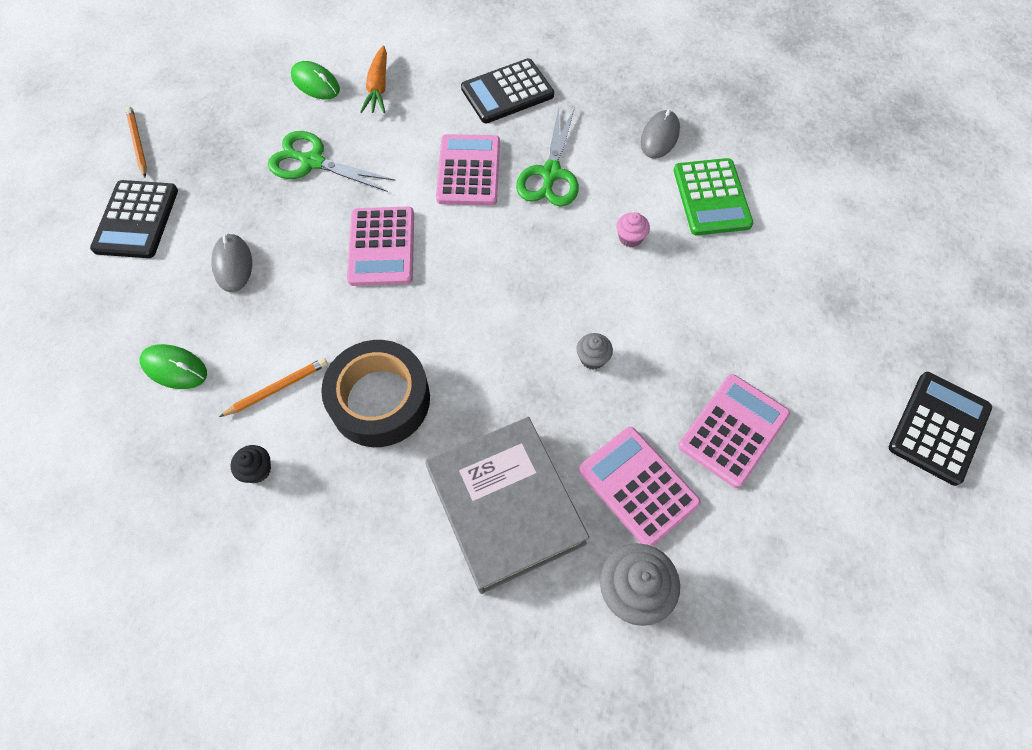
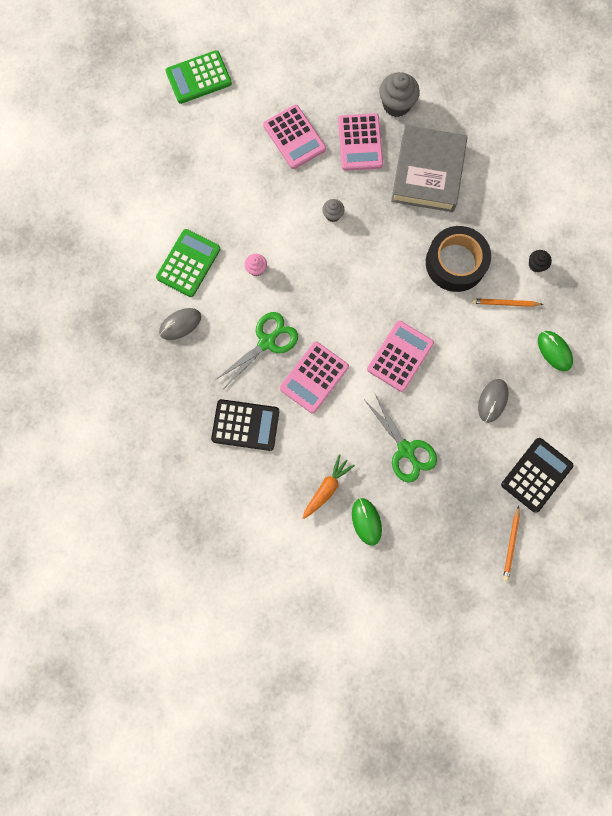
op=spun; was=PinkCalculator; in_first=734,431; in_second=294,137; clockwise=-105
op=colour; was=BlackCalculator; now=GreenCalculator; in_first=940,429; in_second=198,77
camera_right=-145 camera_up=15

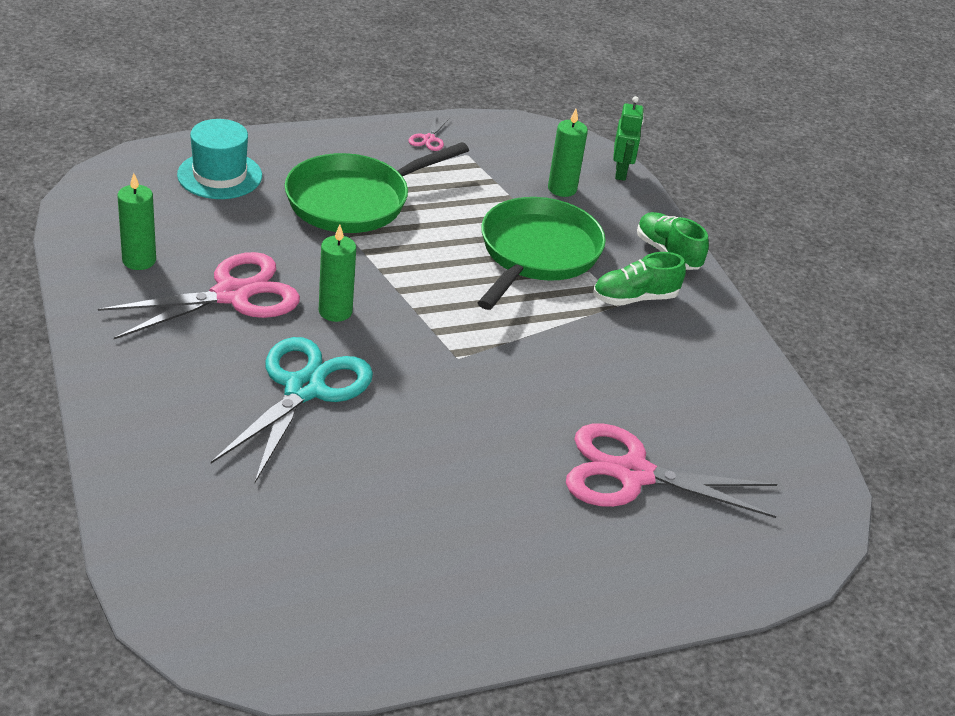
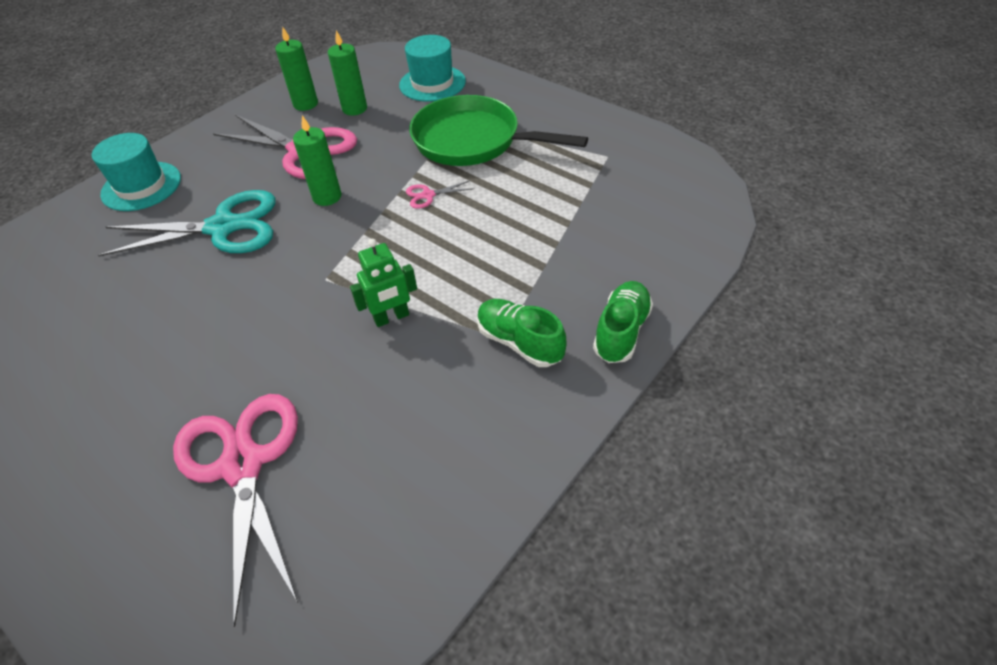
op=relocated; was=PinkScissors; in_first=429,133; in_second=439,194
op=missing; was=GreenPan; in_first=542,253
op=relocated; was=GreenCandle; in_first=568,153; in_second=347,73
op=relocated; was=GreenRobot; in_first=628,138; in_second=383,283
op=appeared; now=TurquoiseHat; in_second=136,172
camera_right=65 camera_up=10

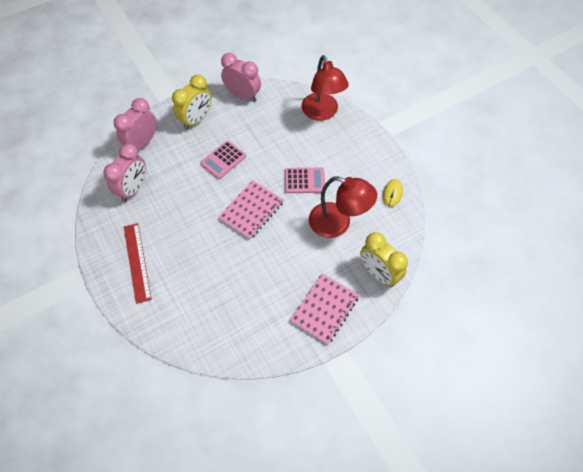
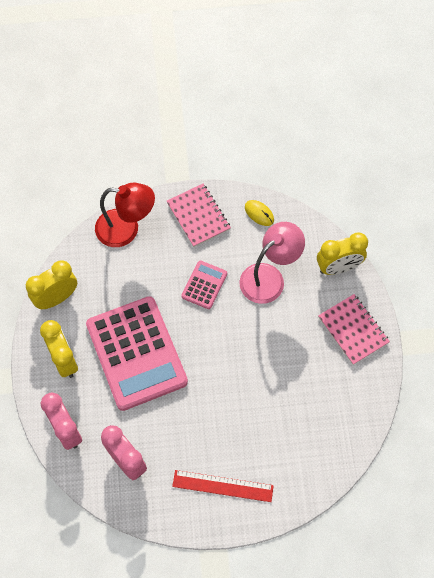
op=size; was=PinkCalculator; in_first=223,160; in_second=137,353; ratio=2.21
op=relocated; was=PinkNotebook; in_first=251,209; in_second=199,215
op=colour; was=PinkClock; now=YellowClock; in_first=241,77; in_second=51,284
op=colour; was=RedLamp; now=PinkLamp; in_first=343,207; in_second=272,263
camera_right=-65 camera_up=5

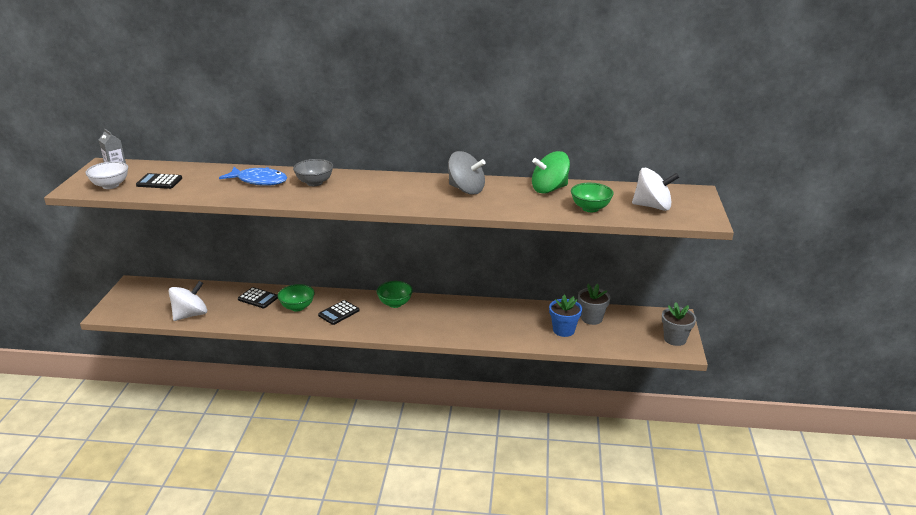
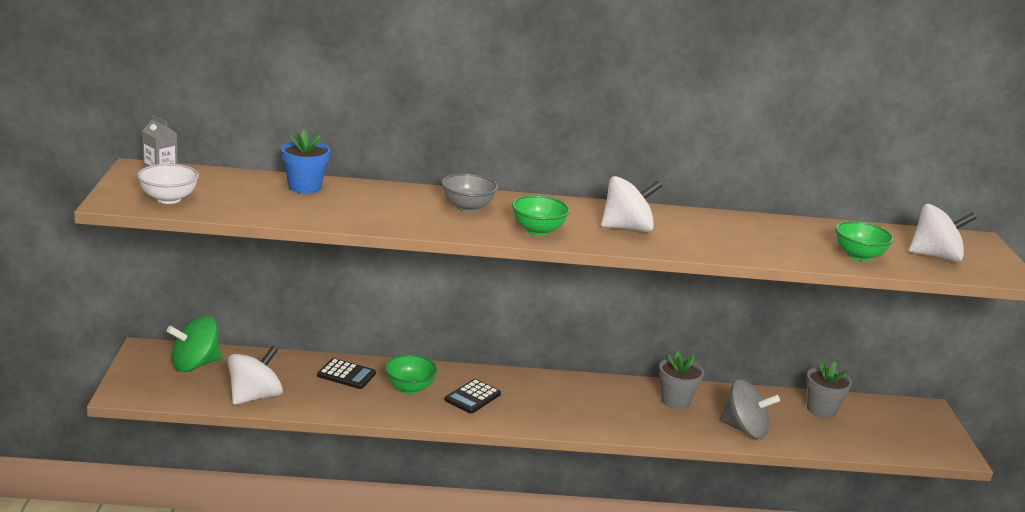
op=missing; was=BlackCalculator; in_first=159,181
op=missing; was=BlueFish; in_first=253,176
op=relocated; was=GreenBowl; in_first=395,294; in_second=541,215
op=relocated; was=GreySpinningTop; in_first=467,173; in_second=750,409
op=relocated; was=GreenSpinningTop; in_first=551,172; in_second=194,344
op=relocated; was=BlueFlowerPot; in_first=565,316; in_second=306,161
op=relocated; was=GreyFlowerPot; in_first=679,324; in_second=681,380
op=appeared; now=WhiteSpinningTop; in_second=631,204
camera_right=-10 camera_up=-5

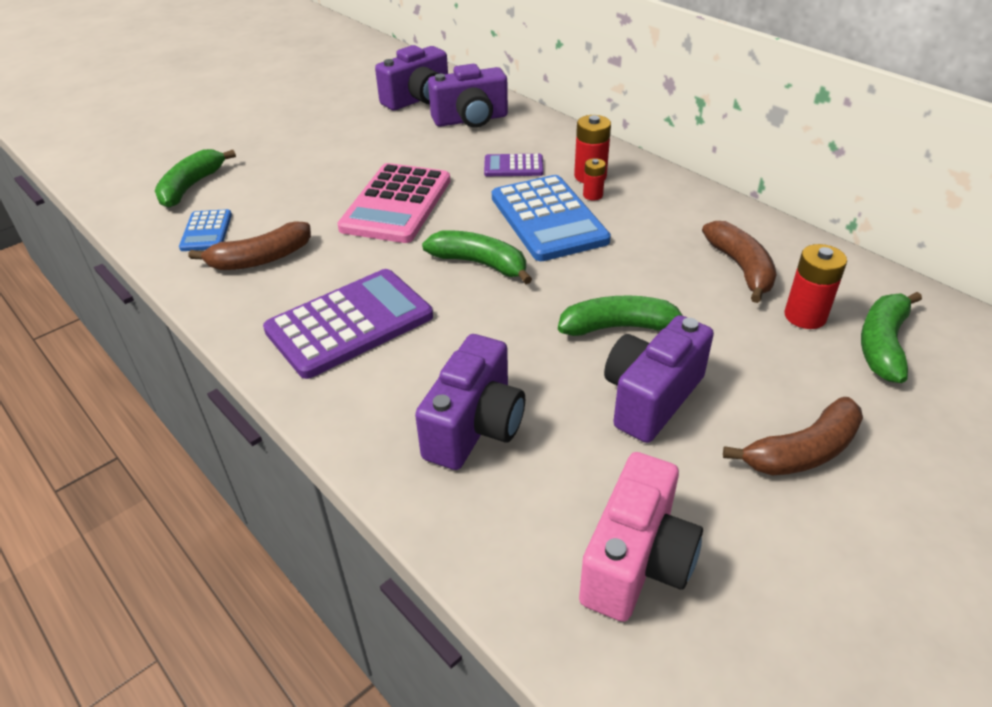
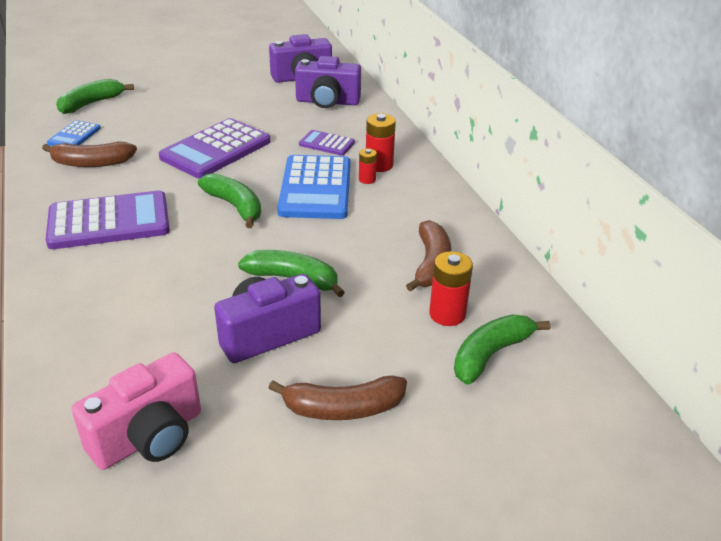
op=colour; was=PinkCalculator; now=PurpleCalculator; in_first=393,203; in_second=214,148
op=missing; was=PurpleCamera; in_first=470,402
camera_right=20 camera_up=-5

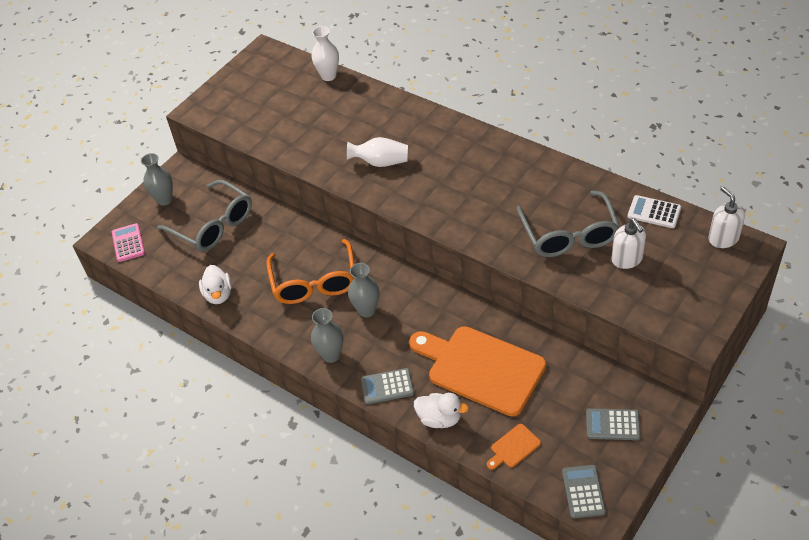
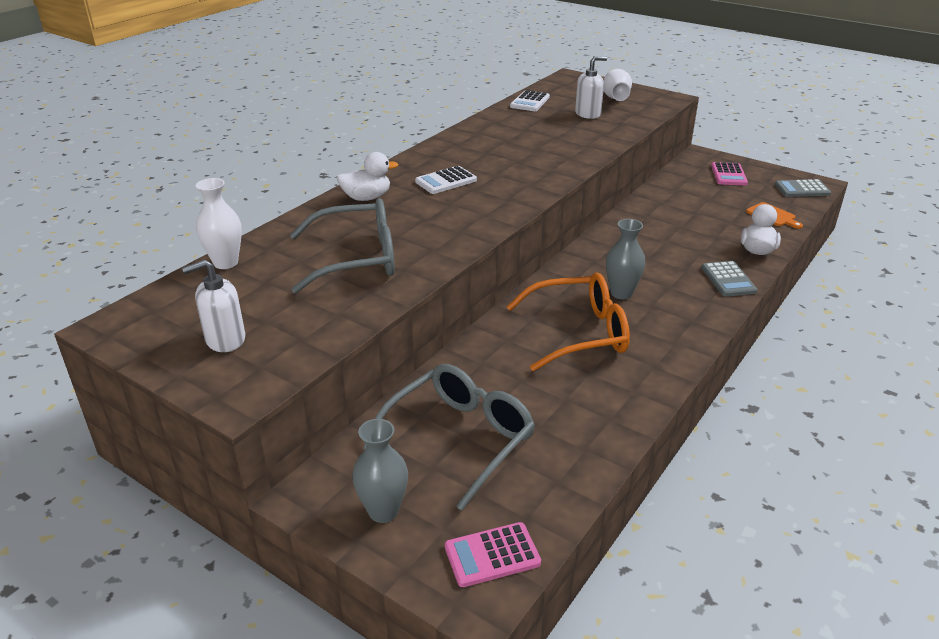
op=relocated; was=WhiteDuck; in_first=215,284; in_second=367,176
op=missing; was=GreyVase; in_first=327,335
op=relocated; was=WhiteVase; in_first=377,152; in_second=617,85
op=missing; was=OrangeCuttingBoard; in_first=477,371
op=relocated; was=GreyGlasses; in_first=568,223; in_second=342,245
op=colour; was=GreyCalculator; now=PinkCalculator; in_first=613,424; in_second=729,173
op=relocated; was=WhiteSoapDispenser; in_first=727,217; in_second=213,306
op=appeared; now=WhiteCalculator; in_second=446,180
camera_right=-95 camera_up=-15

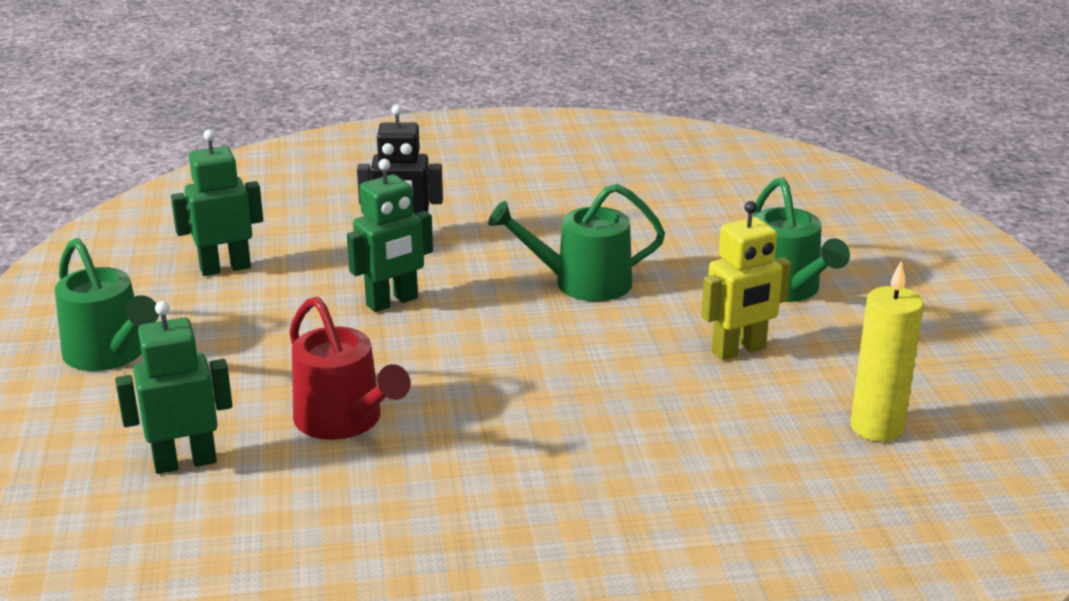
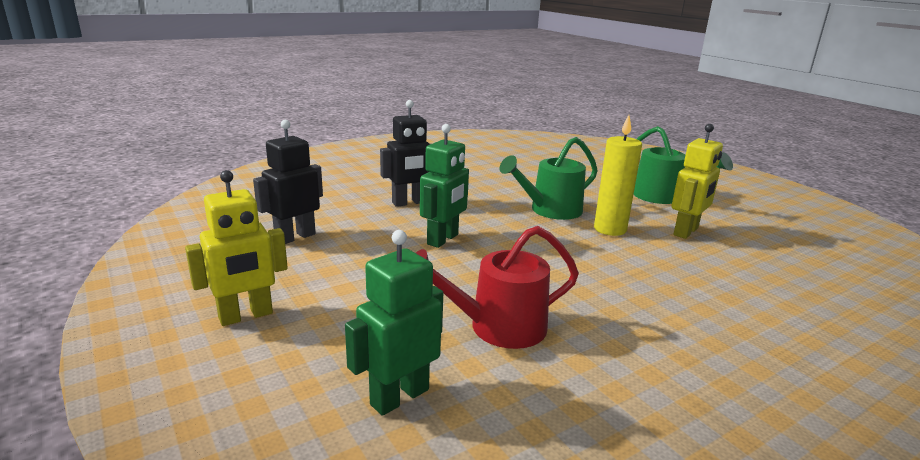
op=exchanged; was=GreenWateringCan; now=YellowRobot; in_first=107,304; in_second=236,248
op=colour; was=GreenRobot; now=BlackRobot; in_first=217,203; in_second=288,182
op=spun; was=RedWateringCan; in_first=350,368; in_second=497,287; clockwise=135
op=relocated; was=YellowCandle; in_first=887,352; in_second=618,175
camera_right=-25 camera_up=-5

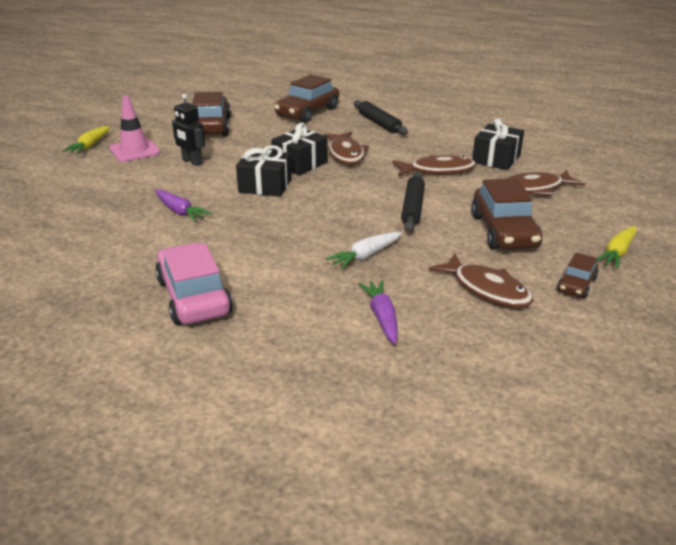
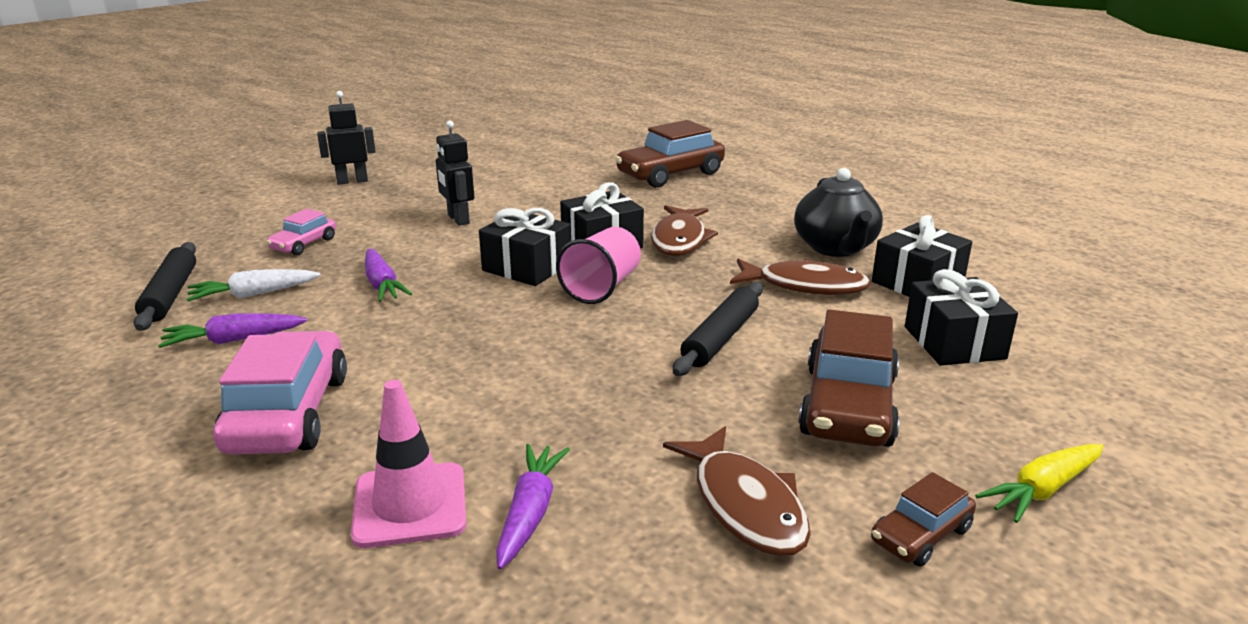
op=exchanged; was=YellowCarrot; now=BlackRobot; in_first=86,140; in_second=346,138
op=relocated; was=PinkTrafficCone; in_first=134,129; in_second=408,464
op=missing; was=BrownCar; in_first=211,114
op=relocated; was=WhiteCarrot; in_first=364,251; in_second=253,285
op=relocated; was=BlackRollingPin; in_first=381,117; in_second=164,286
op=exchanged; was=BrownFish; now=BlackGift; in_first=545,183; in_second=961,317
op=appeared; now=PurpleCarrot; in_second=232,330
op=appeared; now=PinkCar; in_second=301,232
op=appeared; now=PinkCup; in_second=598,265
op=appeared; now=BlackTeapot; in_second=838,212
camera_right=20 camera_up=-5

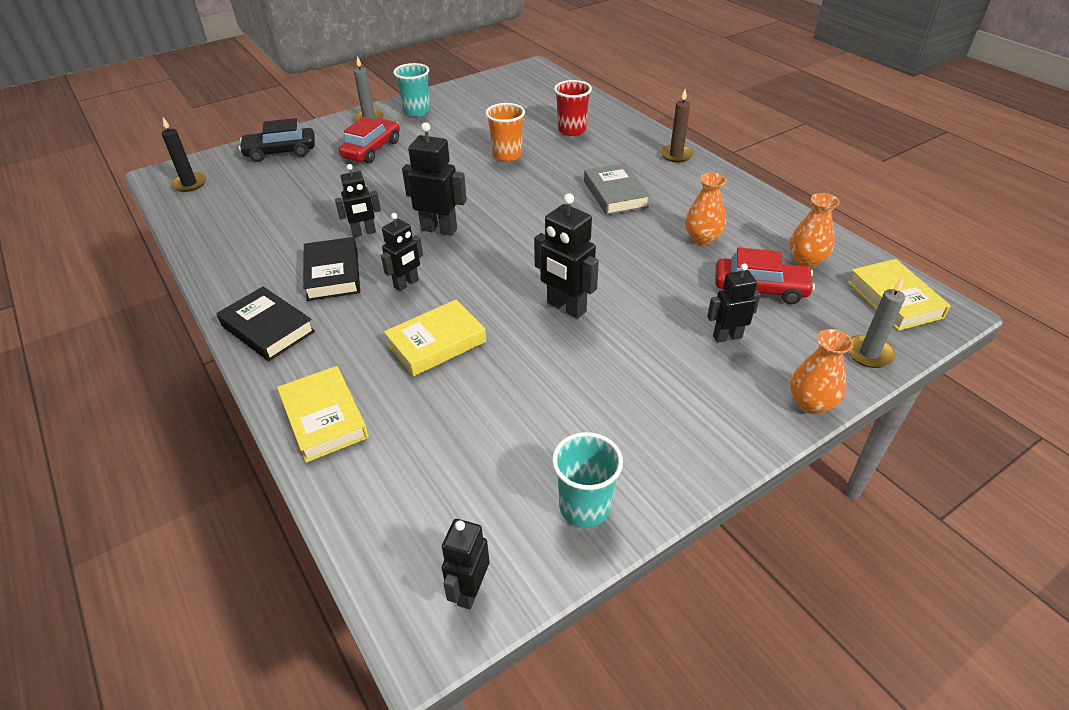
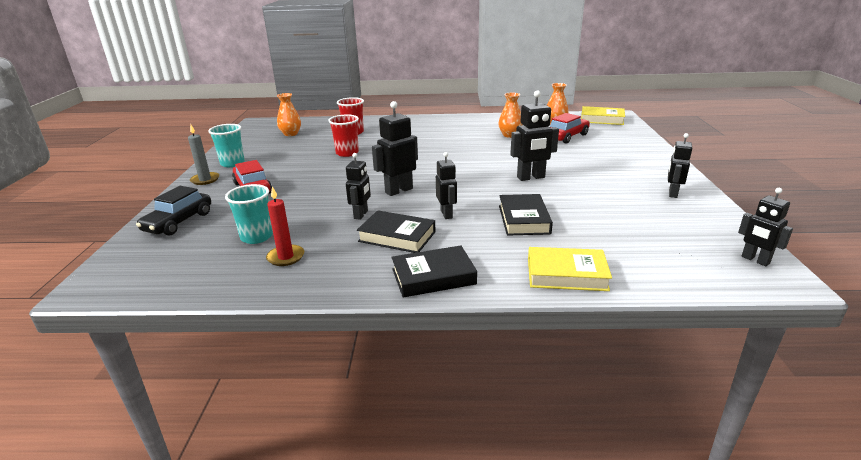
op=missing; was=BlackCandle; in_first=184,154
op=colour; was=YellowBook; now=BlackBook; in_first=435,338; in_second=526,215
op=colour; was=OrangeCup; now=RedCup; in_first=505,132; in_second=343,135
op=relocated; was=TurquoiseCup; in_first=587,480; in_second=249,214
op=missing; was=GreyBook; in_first=617,189
op=missing; was=BrownCandle; in_first=676,126
op=relocated; was=BlackRobot; in_first=734,303; in_second=680,165
op=relocated; was=OrangeVase; in_first=821,371; in_second=289,114
op=missing; was=GreyCandle; in_first=876,322
op=appeared; now=RedCandle; in_second=285,226
camera_right=-55 camera_up=-15

